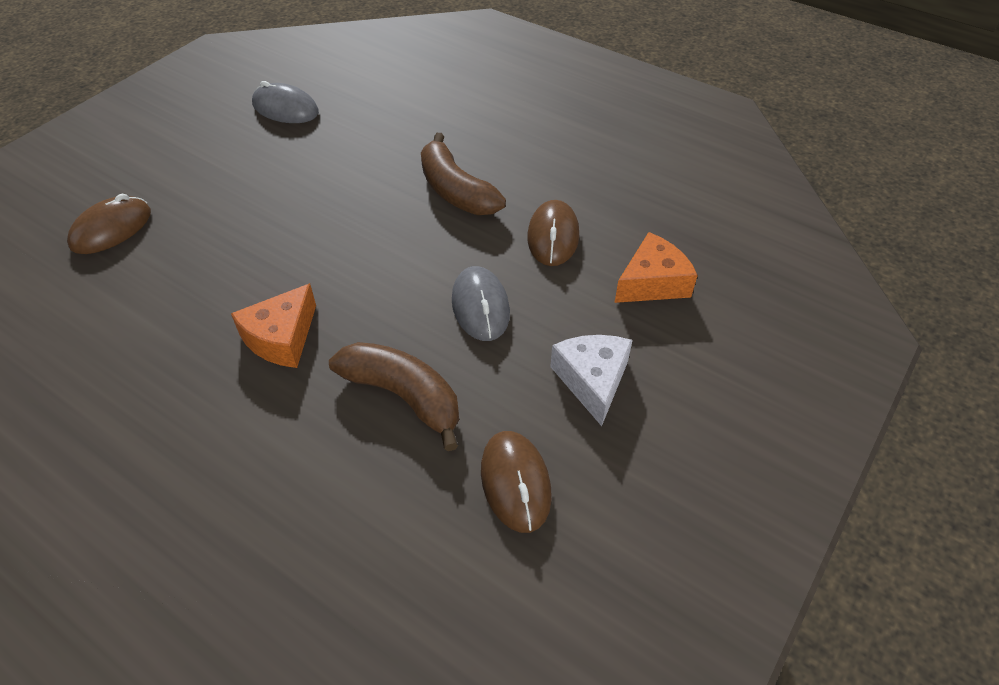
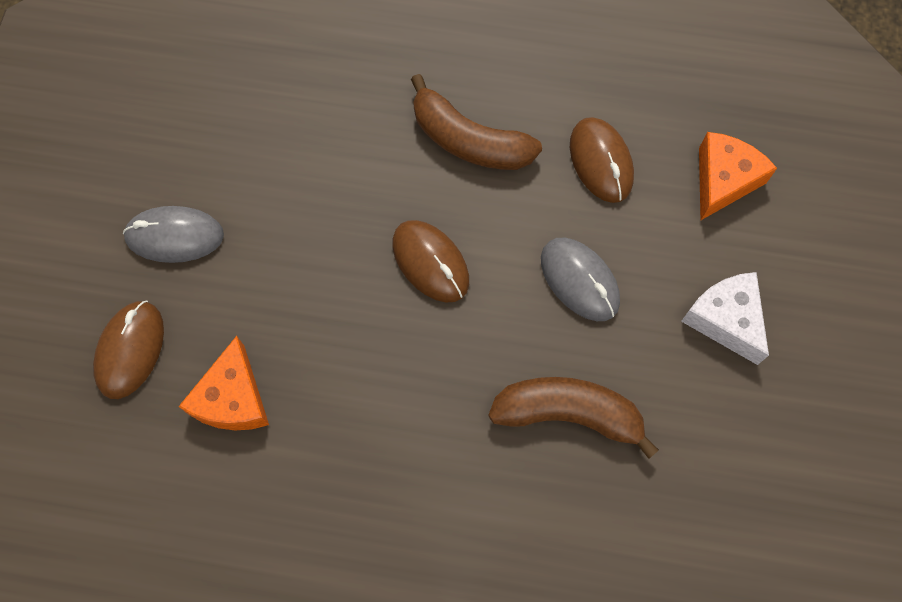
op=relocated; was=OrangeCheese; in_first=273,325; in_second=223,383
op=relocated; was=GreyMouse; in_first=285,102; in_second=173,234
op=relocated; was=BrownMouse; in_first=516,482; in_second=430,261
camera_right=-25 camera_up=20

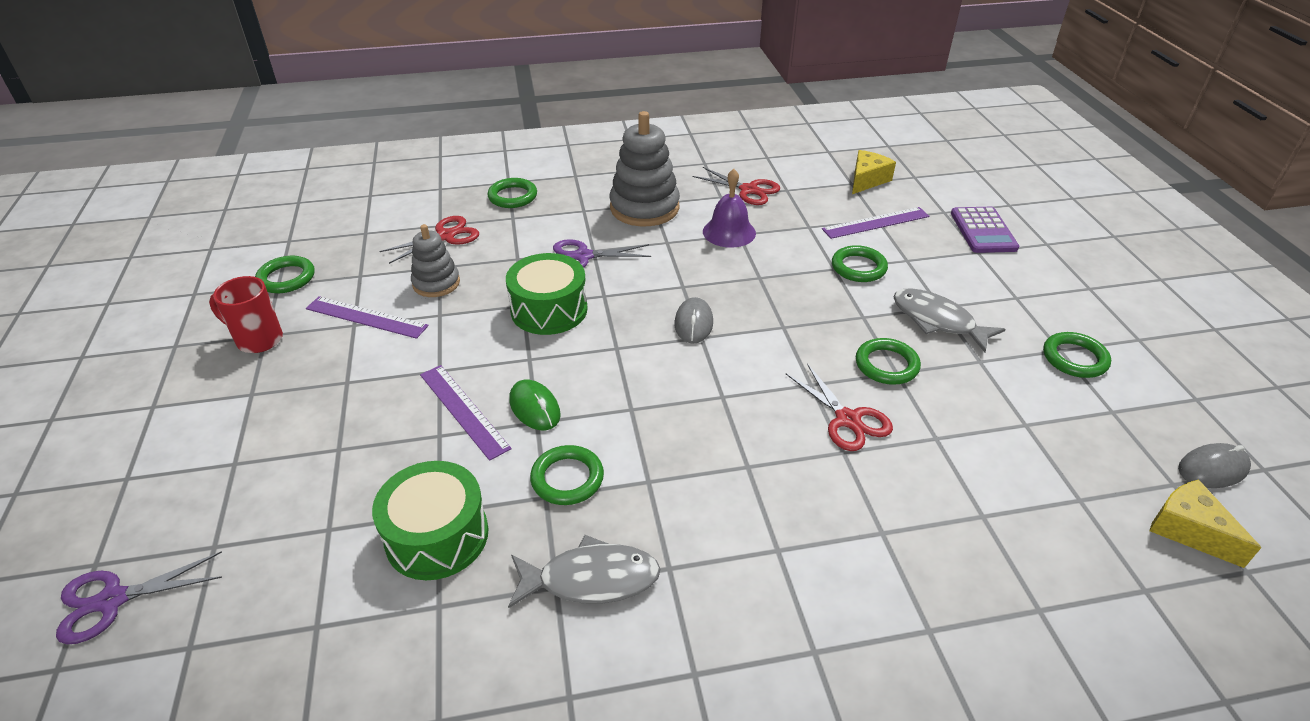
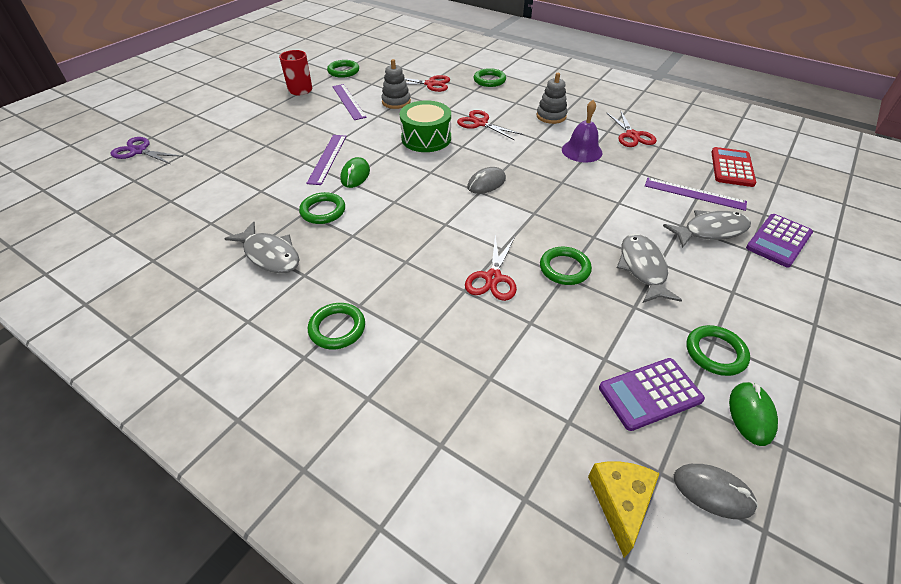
op=missing; was=GreenDrum; in_first=430,520
op=colour; was=PurpleScissors; now=RedScissors; in_first=602,253; in_second=490,125
op=size; was=GreyStackingToy; in_first=645,168; in_second=551,98; ratio=0.6
op=relocated; was=GreenRing; in_first=860,263; in_second=336,326
op=exchanged; was=YellowCheese; now=RedCalculator; in_first=874,172; in_second=733,167
op=appeared; now=PurpleCalculator; in_second=652,394
op=appeared; now=GreyFish; in_second=707,229
op=appeared; now=GreenMouse; in_second=753,414
camera_right=45 camera_up=5

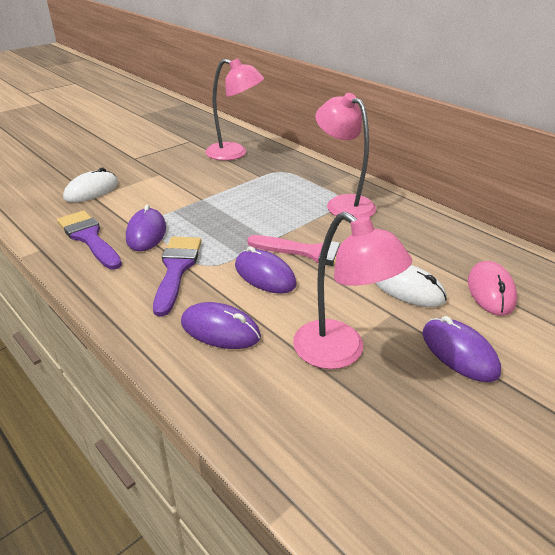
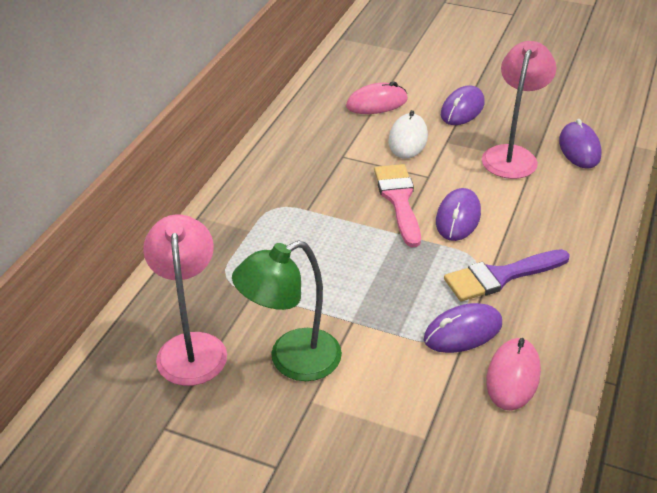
op=exchanged; was=PurpleBrush; now=PinkMouse; in_first=89,240; in_second=513,374
op=missing; was=WhiteMouse; in_first=90,185
op=relocated; was=PurpleMouse; in_first=221,325; in_second=580,144
op=missing; was=PinkLamp; in_first=345,156
op=appeared; now=GreenLamp; in_second=287,310
camera_right=-115 camera_up=5

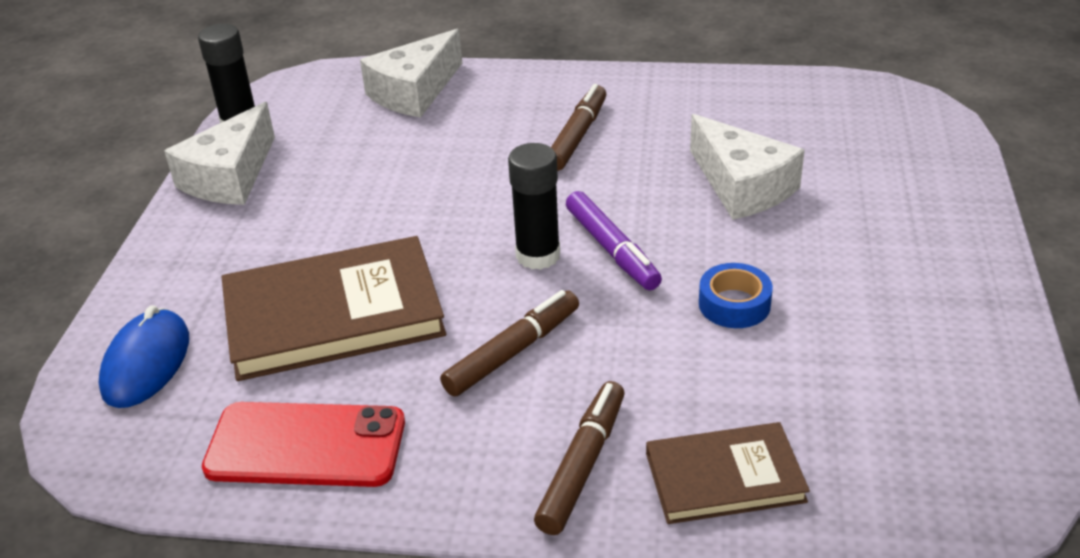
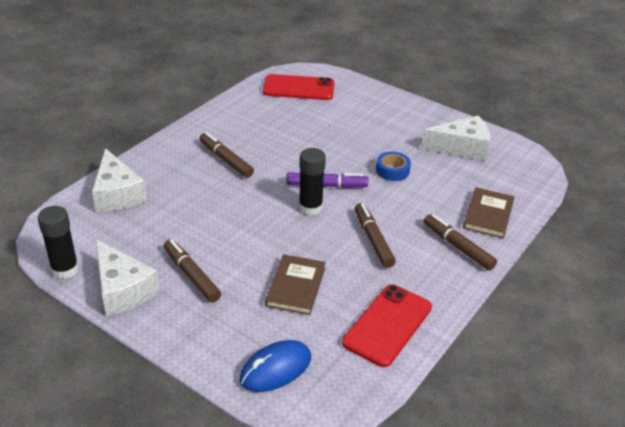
op=spun; was=BlueMouse; in_first=144,356; in_second=275,366; clockwise=-75
op=size; was=BrownBook; in_first=333,308; in_second=295,284; ratio=0.58
op=relocated; was=WhiteCheese; in_first=747,167; in_second=455,138
op=appeared; now=BrownMarker; in_second=192,270
op=appeared; now=RedPhone; in_second=299,87
camera_right=-65 camera_up=0

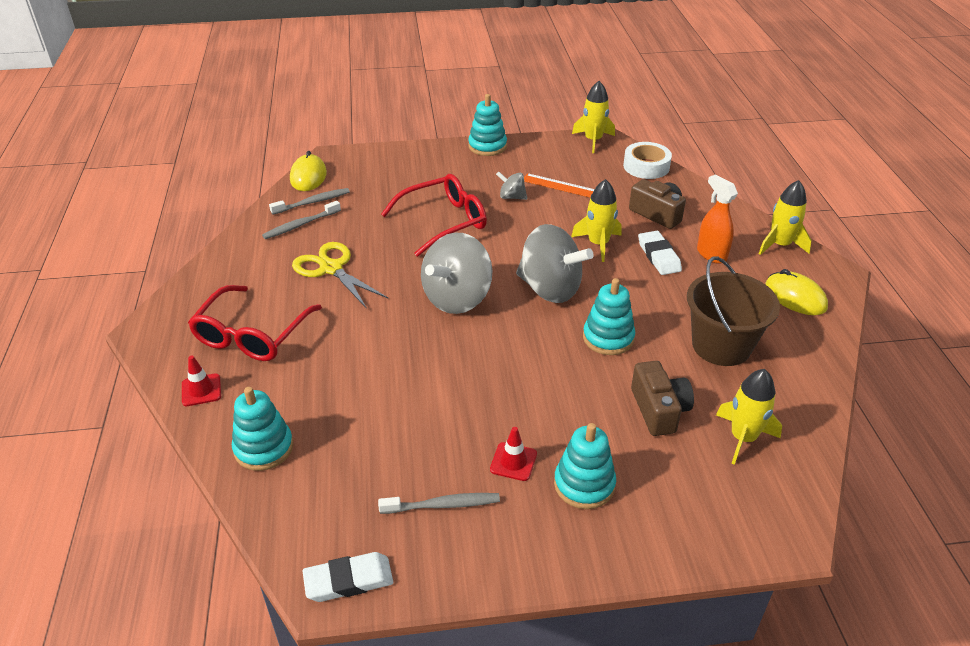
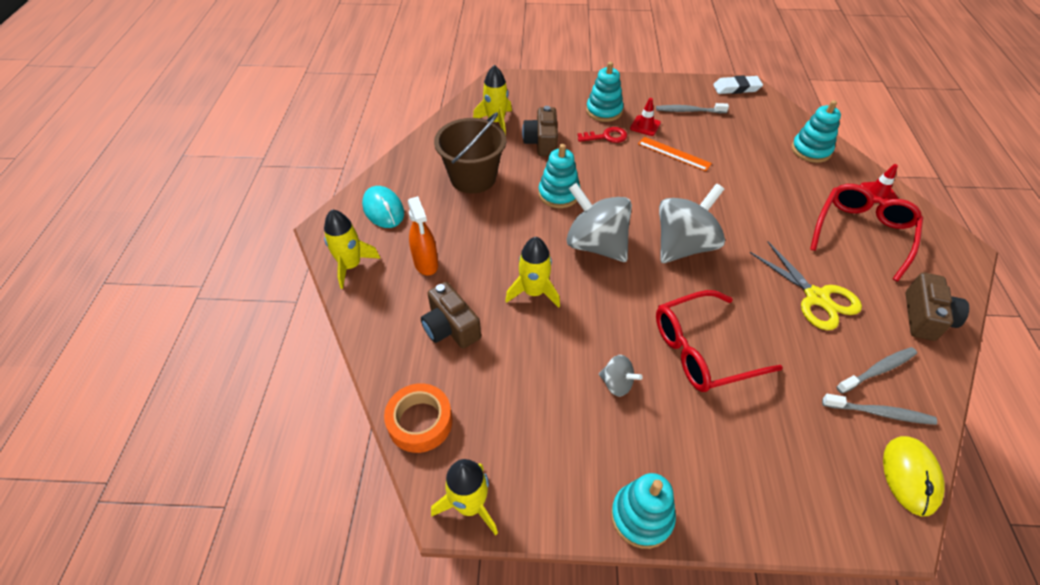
op=spun; was=GreyToothbrush; in_first=309,201; in_second=879,409; clockwise=-150
op=relocated; was=OrangeRuler; in_first=559,185; in_second=675,154
op=colour; was=WhiteTape; now=OrangeTape; in_first=647,160; in_second=418,418
op=missing; was=WhiteEraser; in_first=660,253
op=colour; was=YellowMouse; now=TurquoiseMouse; in_first=796,292; in_second=383,207
op=appeared; now=RedKey; in_second=602,135
op=appeared; now=BrownCamera; in_second=937,306
camera_right=-170 camera_up=10

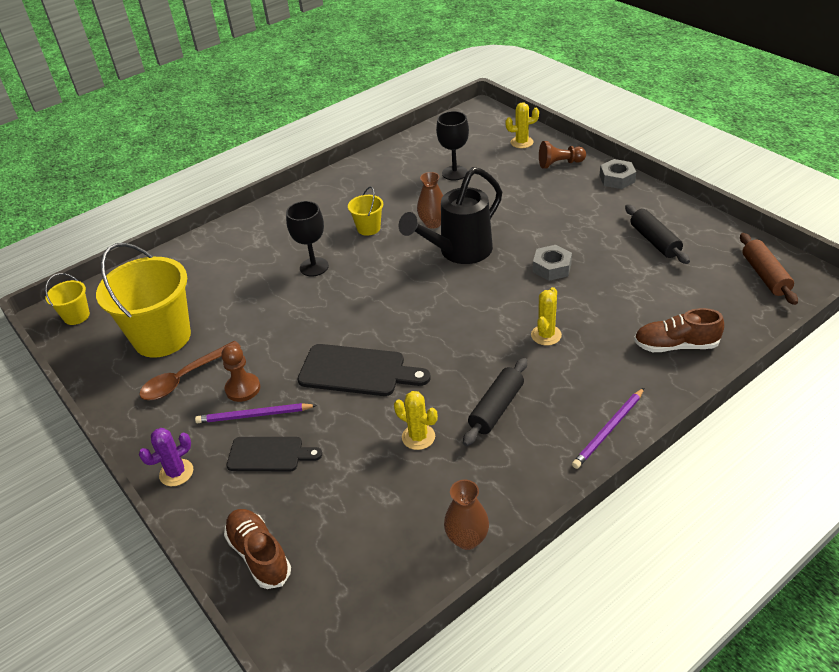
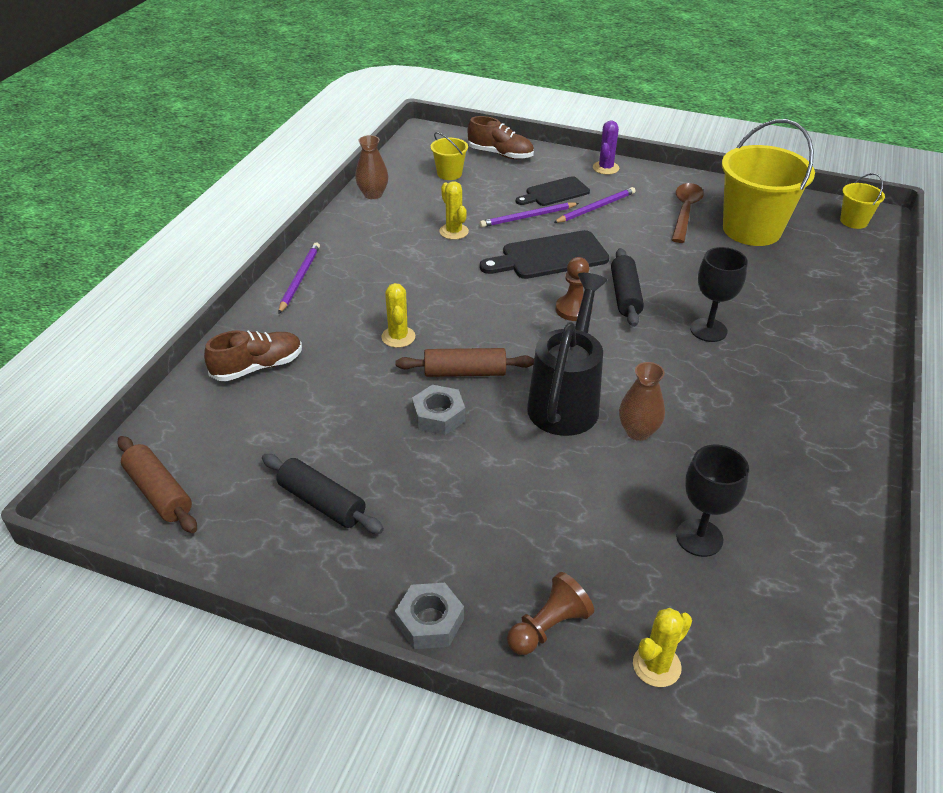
op=relocated; was=BrownPawn; in_first=240,373; in_second=574,289
op=relocated; was=YellowBucket; in_first=365,211; in_second=449,156
op=spun; was=YellowCactus; in_first=416,420; in_second=454,210; clockwise=60
op=relocated; was=BlackRollingPin; in_first=495,402; in_second=627,287
op=appeared; now=BrownRollingPin; in_second=465,362
op=appeared; now=PurplePencil; in_second=529,215
camera_right=145 camera_up=0

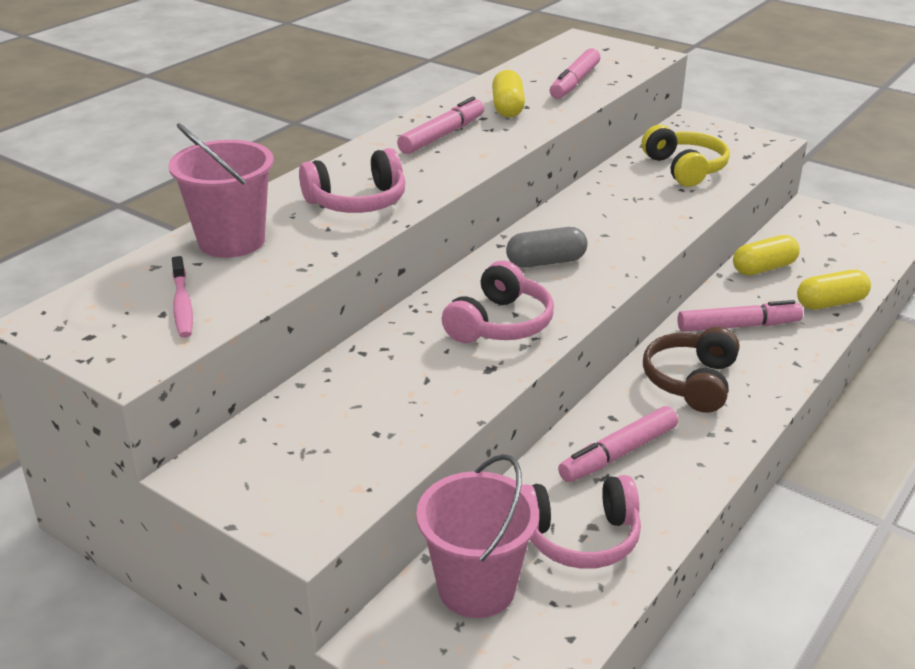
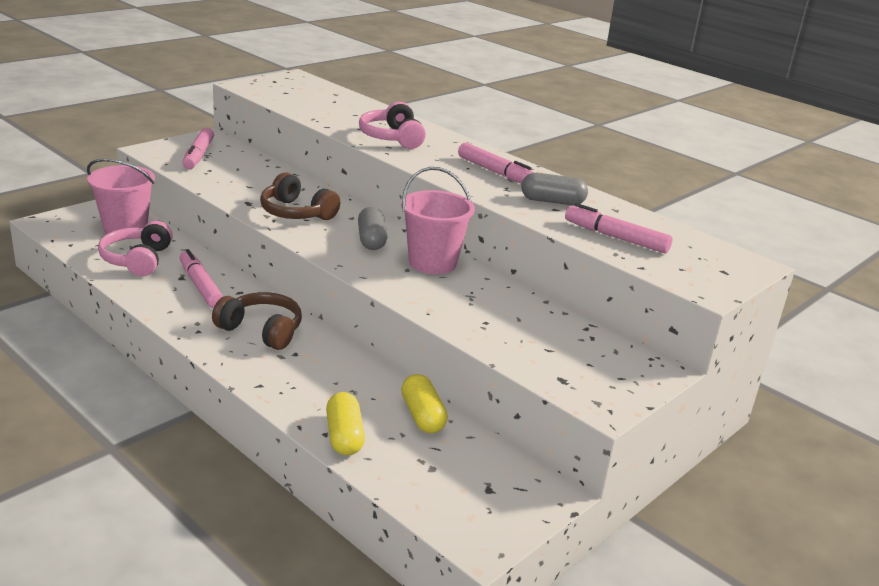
op=relocated; was=PinkBucket; in_first=221,190; in_second=438,220
op=missing; was=PinkToothbrush; in_first=182,297
op=colour; was=PinkHeadphones; now=BrownHeadphones; in_first=498,301; in_second=300,196
op=colour; was=YellowCapsule; now=GreyCapsule; in_first=508,93; in_second=554,189
op=missing; was=YellowHeadphones; in_first=686,156
op=relocated; was=PinkMarker; in_first=740,316; in_second=198,148
camera_right=95 camera_up=-5

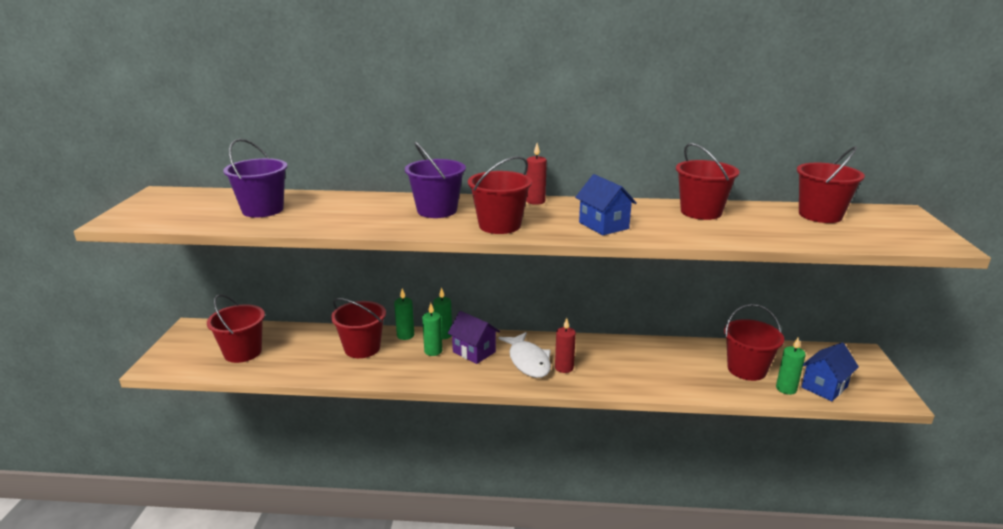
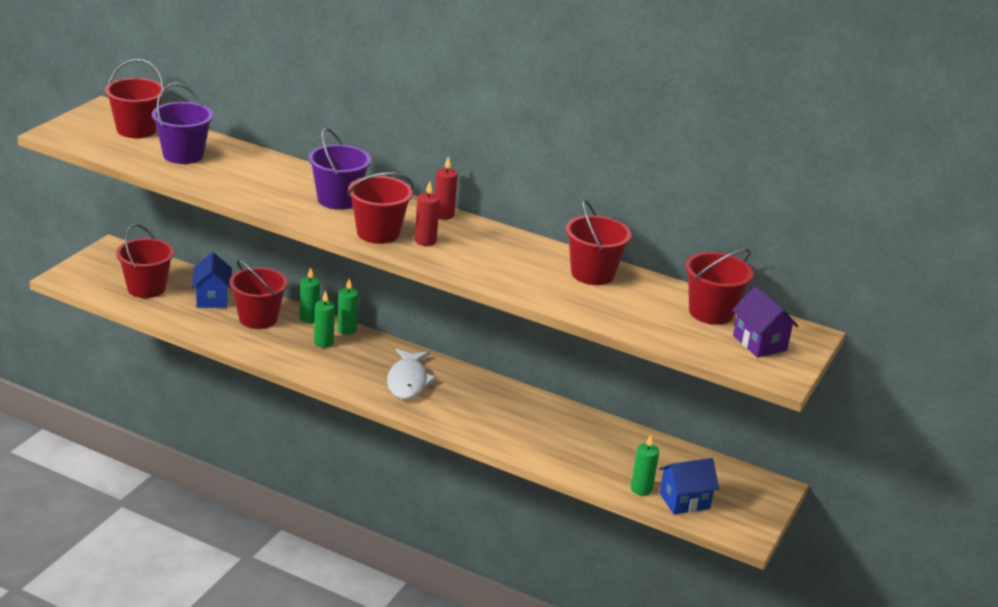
op=relocated; was=PurpleHouse; in_first=474,337; in_second=765,322
op=relocated; was=RedCandle; in_first=565,345; in_second=427,213
op=relocated; was=BlueHouse; in_first=606,204; in_second=212,280
op=relocated; was=RedBucket; in_first=754,342; in_second=135,98
camera_right=20 camera_up=5

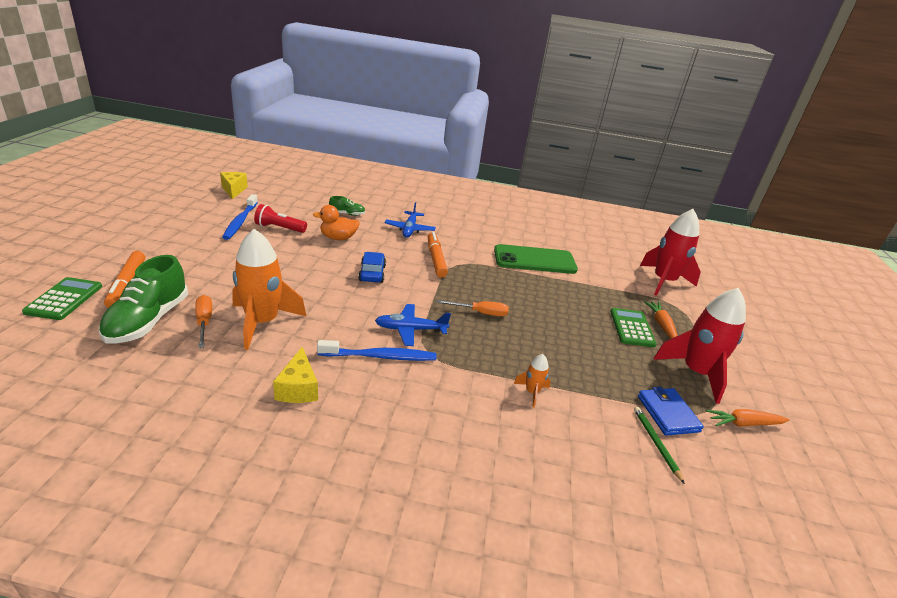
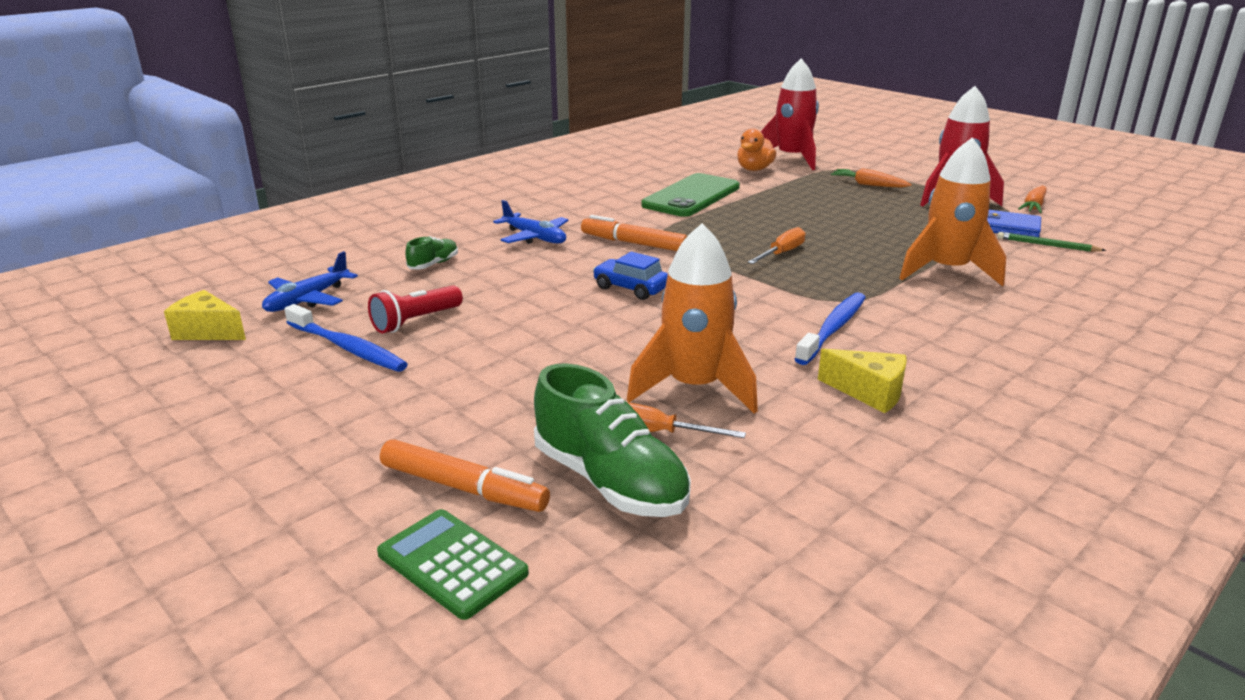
op=relocated; was=OrangeDuck; in_first=336,222; in_second=757,149
op=relocated; was=BluePlane; in_first=413,325; in_second=310,281
op=size; was=OrangeRocket; in_first=532,381; in_second=952,211; ratio=2.24
op=missing; was=GreenCalculator; in_first=633,327
camera_right=-50 camera_up=-5

